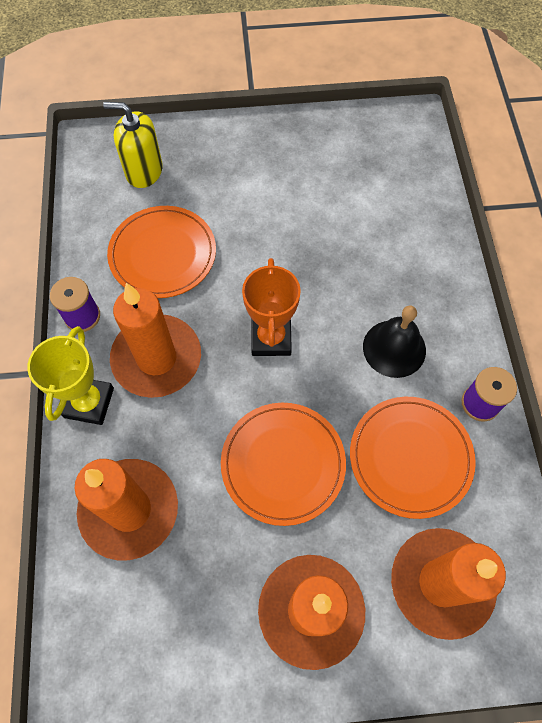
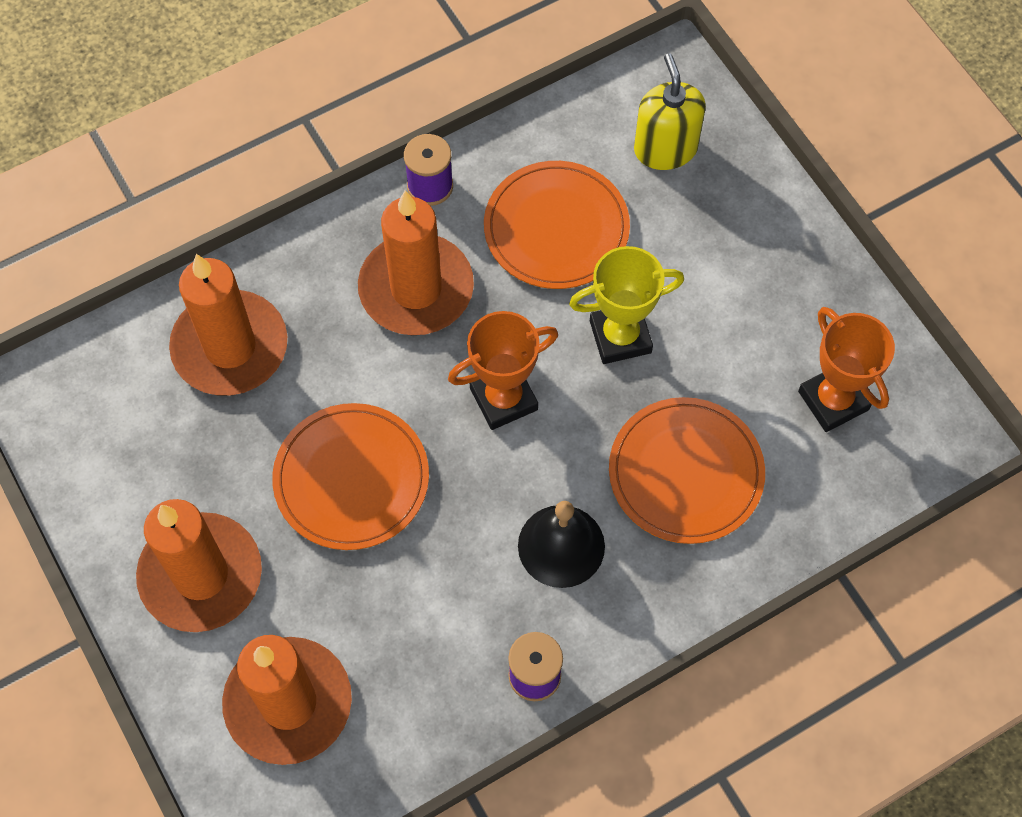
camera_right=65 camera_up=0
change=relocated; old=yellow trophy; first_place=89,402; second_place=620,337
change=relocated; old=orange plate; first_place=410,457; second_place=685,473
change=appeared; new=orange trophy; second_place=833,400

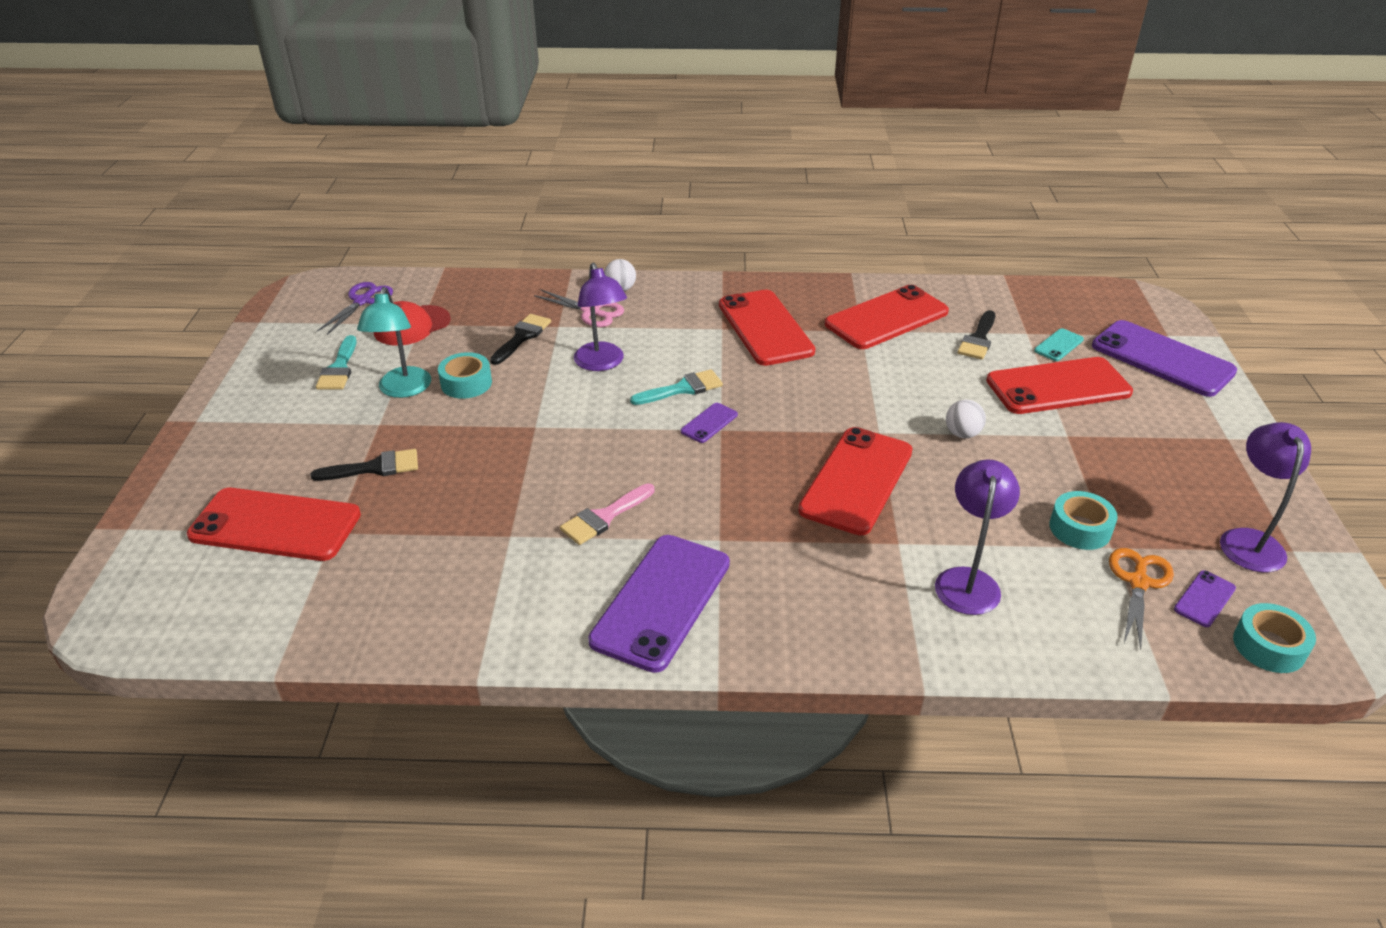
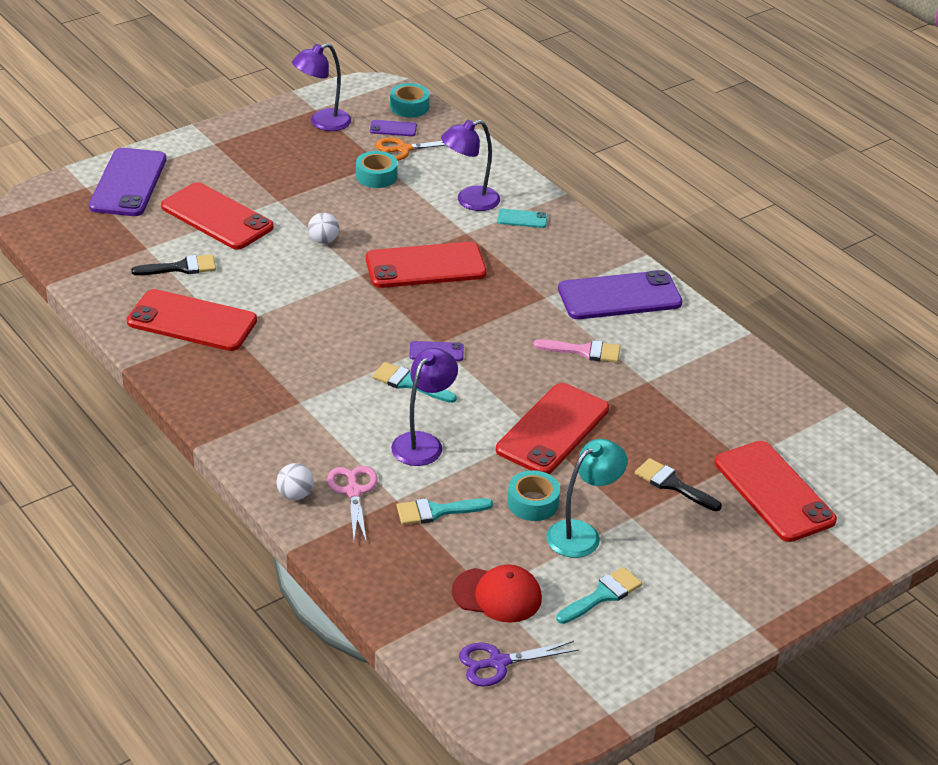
camera_right=-130 camera_up=0
change=relocated; old=red phone; first_place=765,328; second_place=553,429
change=colour; old=black brush; new=turquoise brush; first_place=522,337; second_place=437,511
change=relocated; old=turquoise phone; first_place=1058,345; second_place=522,219

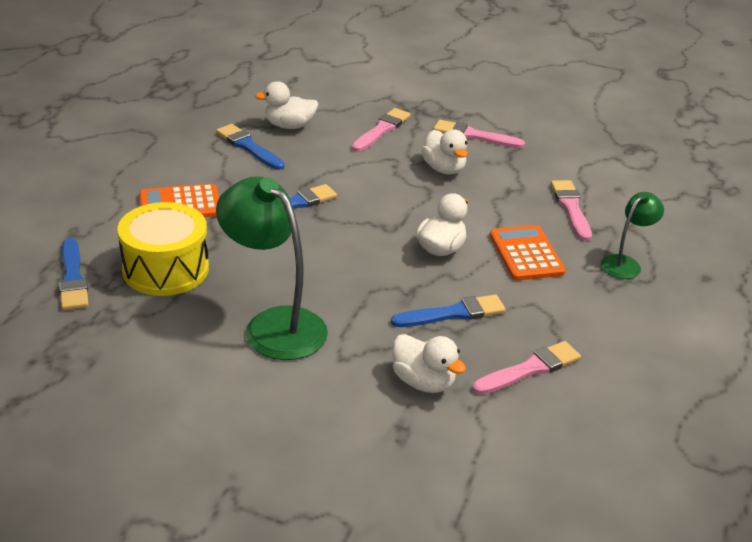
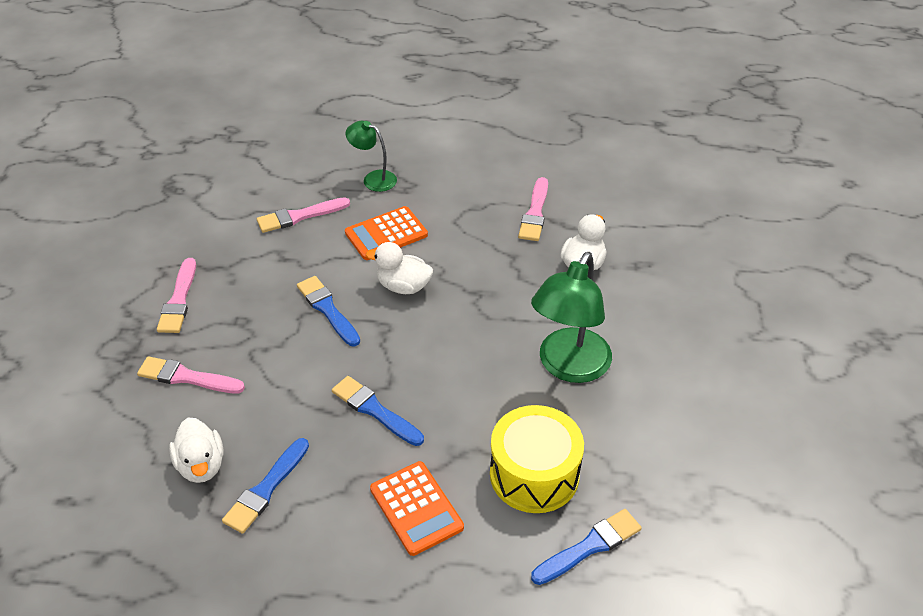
camera_right=-105 camera_up=10
change=missing; old=white duck; first_place=444,169
change=relocated; old=blue brush; first_place=453,313; second_place=327,309
change=spun; old=pink brush; first_place=530,369; second_place=535,213; degrees=-120

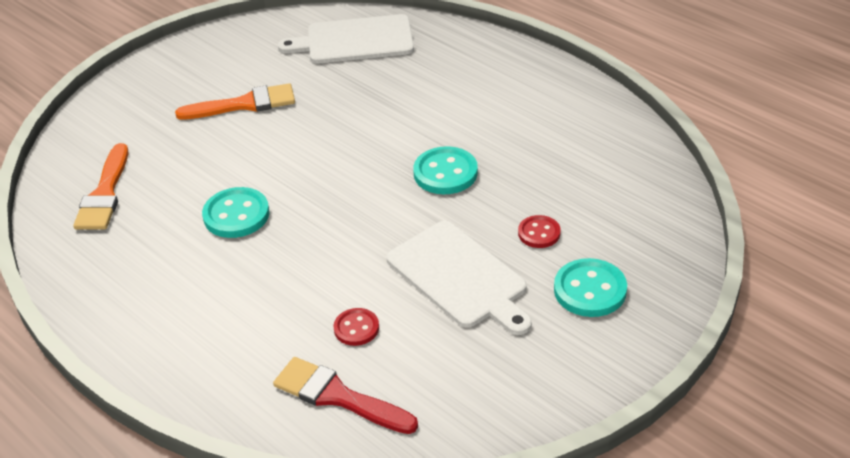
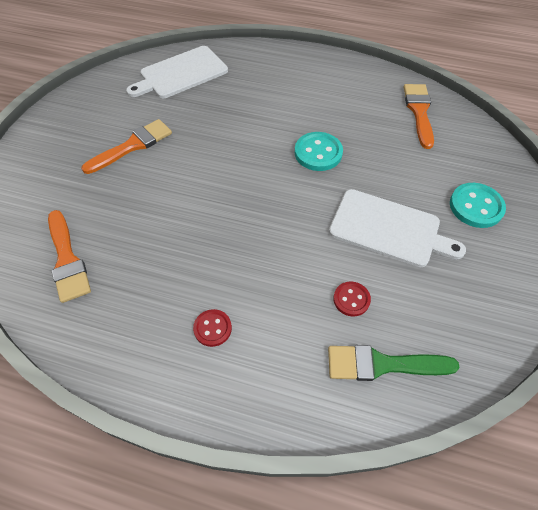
camera_right=-30 camera_up=15
change=missing; old=turquoise button; first_place=236,215
change=relocated; old=red button; first_place=539,233; second_place=212,328
change=colour; old=red brush; new=green brush; first_place=338,396; second_place=382,364
change=appeared; new=orange brush; second_place=419,112

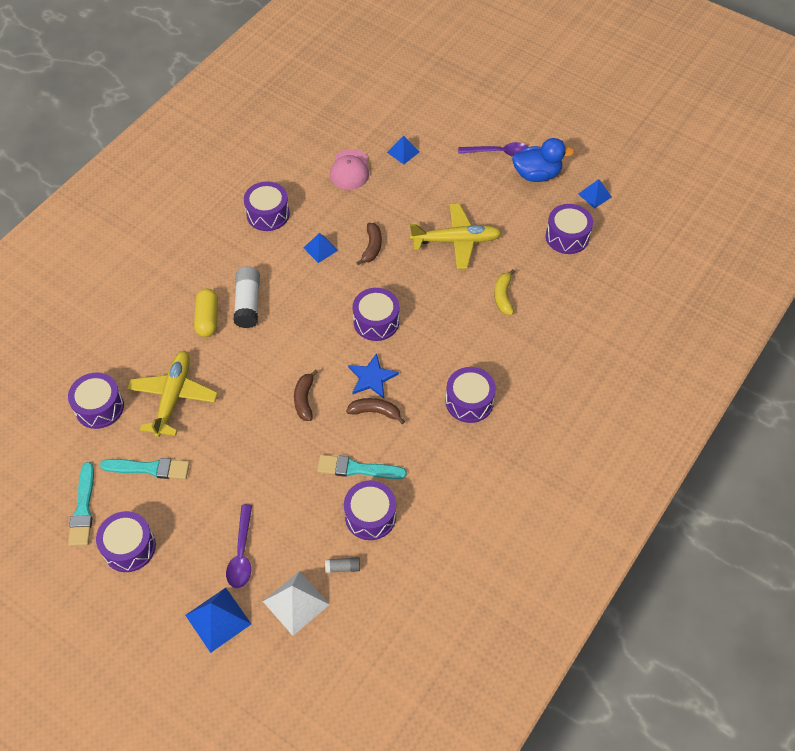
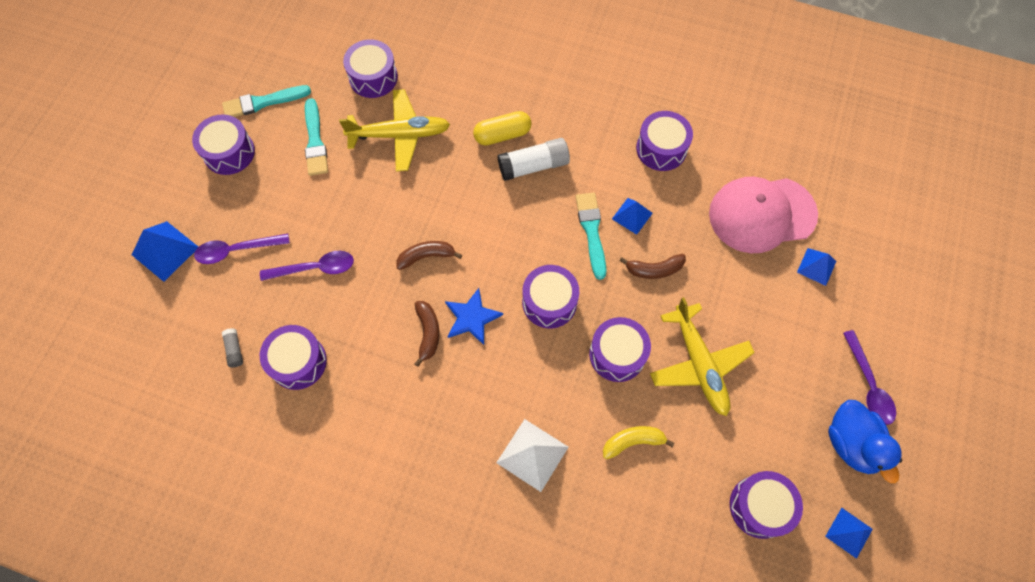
camera_right=75 camera_up=10
change=size; old=pink cap; first_place=350,170; second_place=762,214; factor=1.64
change=relocated; old=purple drum; first_place=469,401; second_place=617,354
change=relocated; old=turquoise brush; first_place=357,469; second_place=591,231
change=relocated; old=white pyramid; first_place=296,603; second_place=532,454
change=appeared; new=purple spoon; second_place=315,268

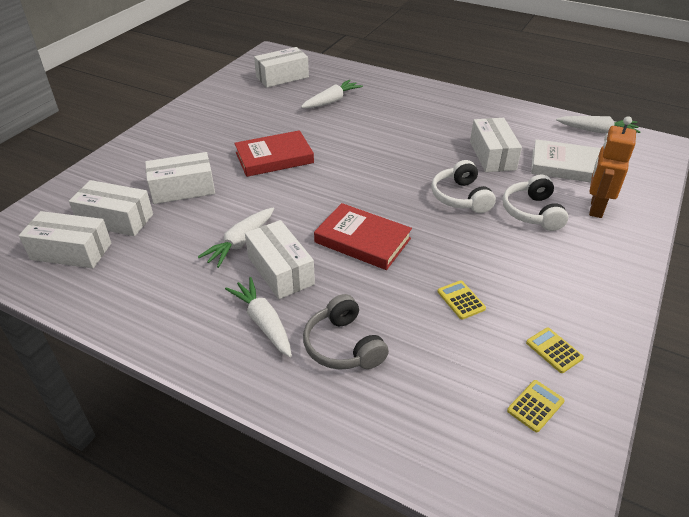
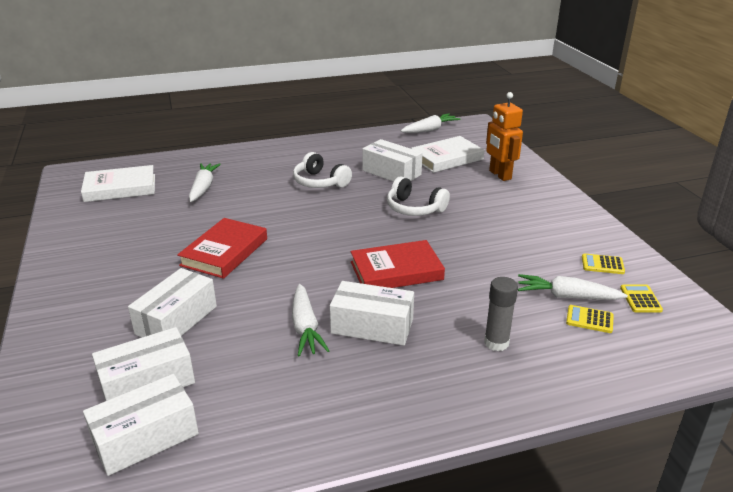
camera_right=-45 camera_up=-10
change=exchanged; old=white box; new=white book; first_place=282,77; second_place=120,188
change=relocated; old=white headphones; first_place=532,212; second_place=320,182
change=relocated; old=white carrot; first_place=263,322; second_place=567,296
change=relocated; old=yellow calculator; first_place=461,300; second_place=589,319
change=exchanged; old=grey headphones; new=grey glue stick; first_place=343,346; second_place=496,343

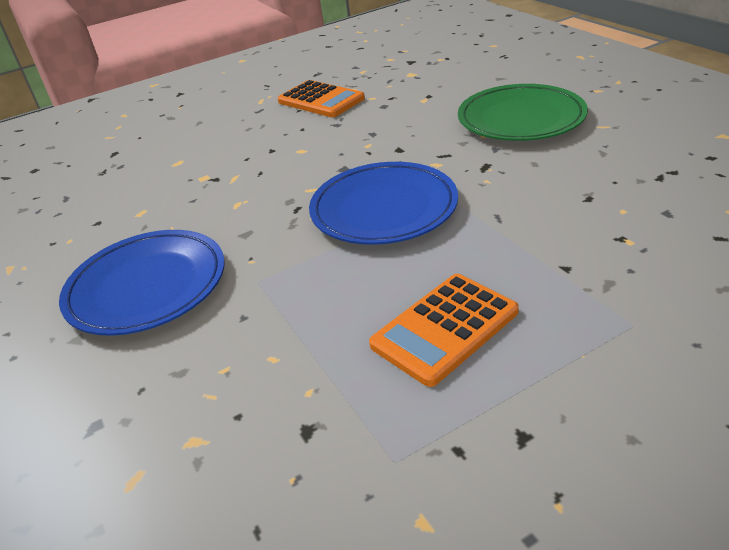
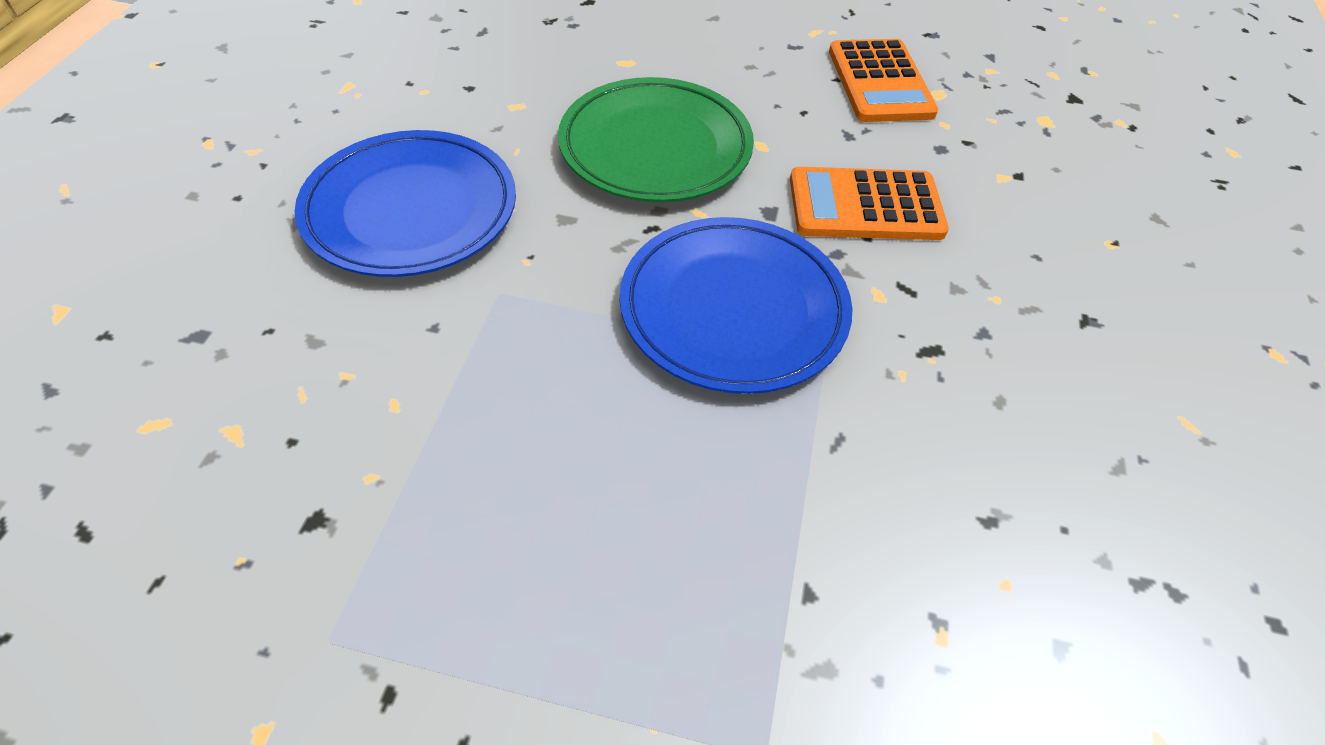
camera_right=35 camera_up=15
change=relocated; old=green plate; first_place=521,119; second_place=655,147
change=relocated; old=orange calculator; first_place=445,329; second_place=865,206

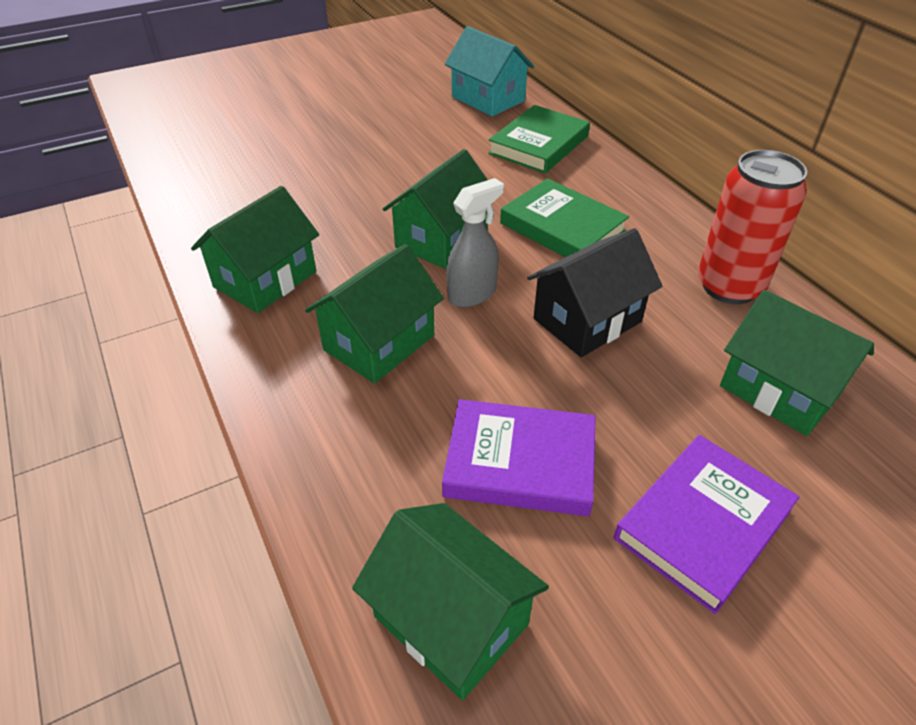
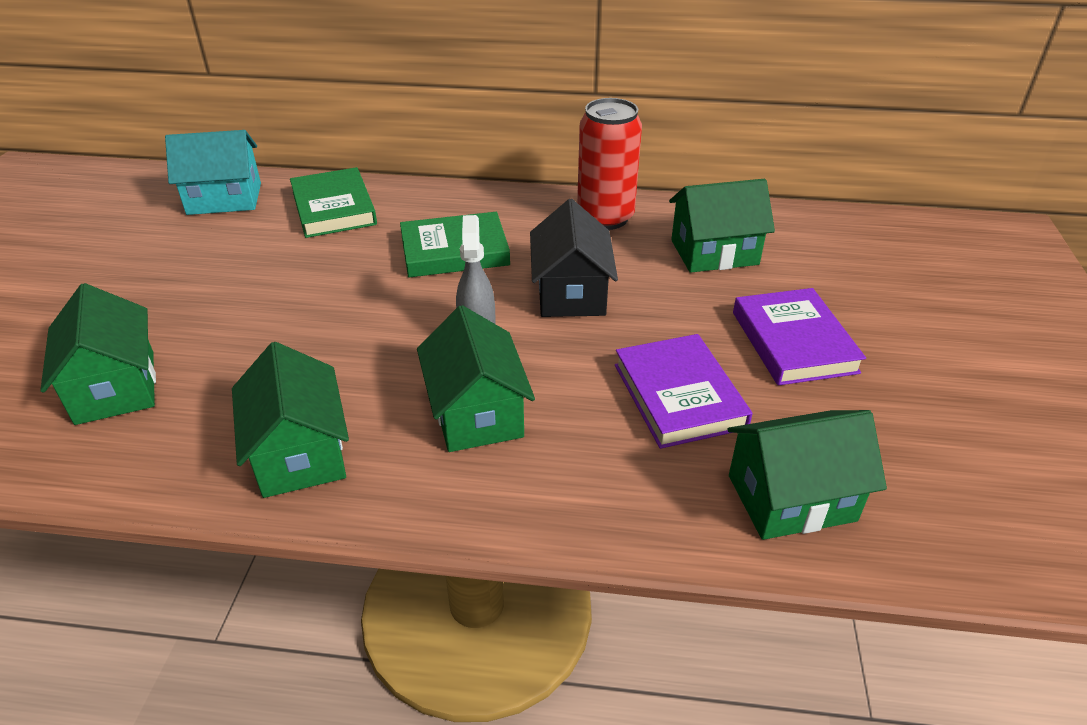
camera_right=-55 camera_up=-5
change=relocated; old=green house; first_place=441,239; second_place=115,387
change=spun; old=purple book; first_place=520,463; second_place=679,396; degrees=-60

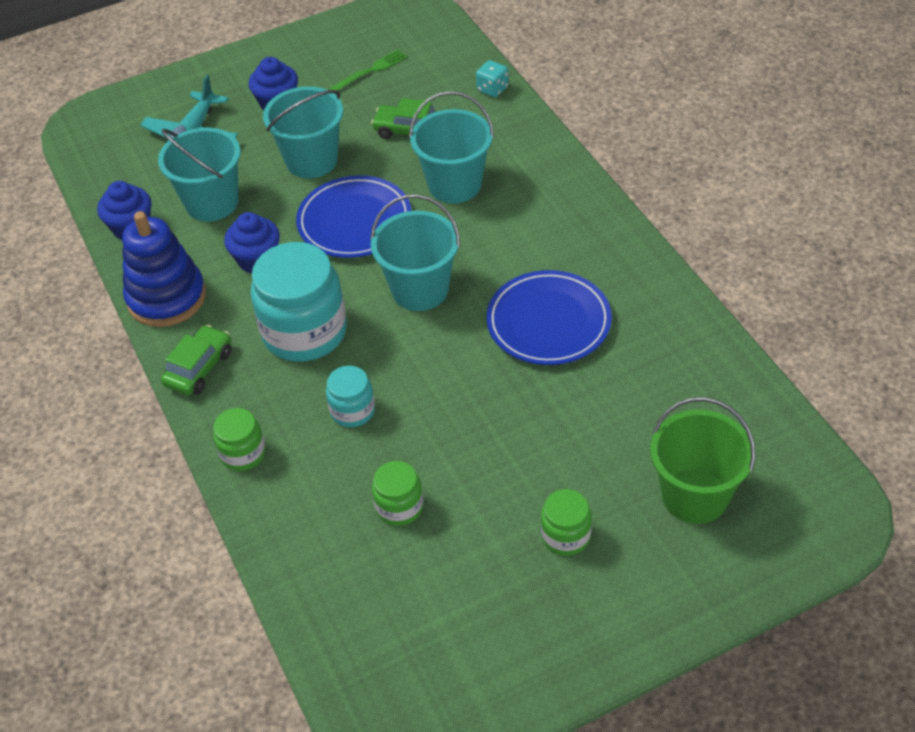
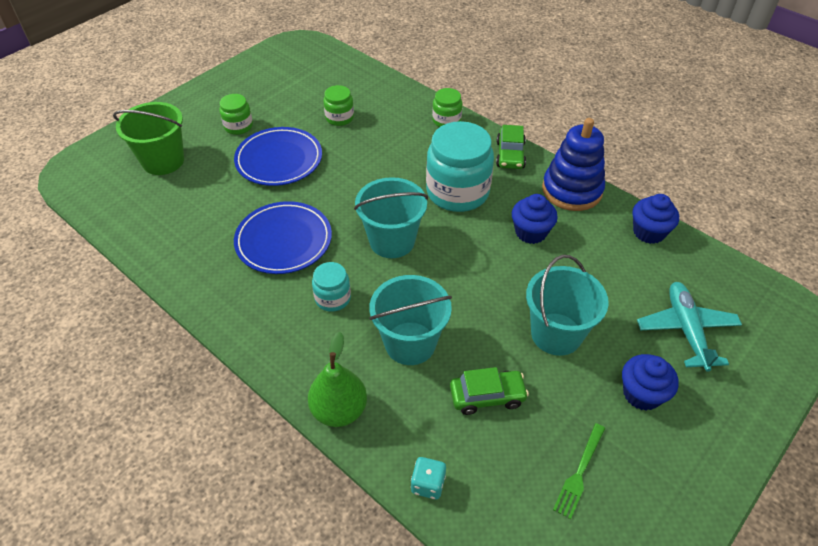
camera_right=155 camera_up=0
change=missing; old=turquoise bucket; first_place=212,202
change=relocated; old=blue plate; first_place=354,221; second_place=279,160
change=relocated; old=turquoise jar; first_place=352,411; second_place=333,298
change=appeared; new=green pear; second_place=339,410

